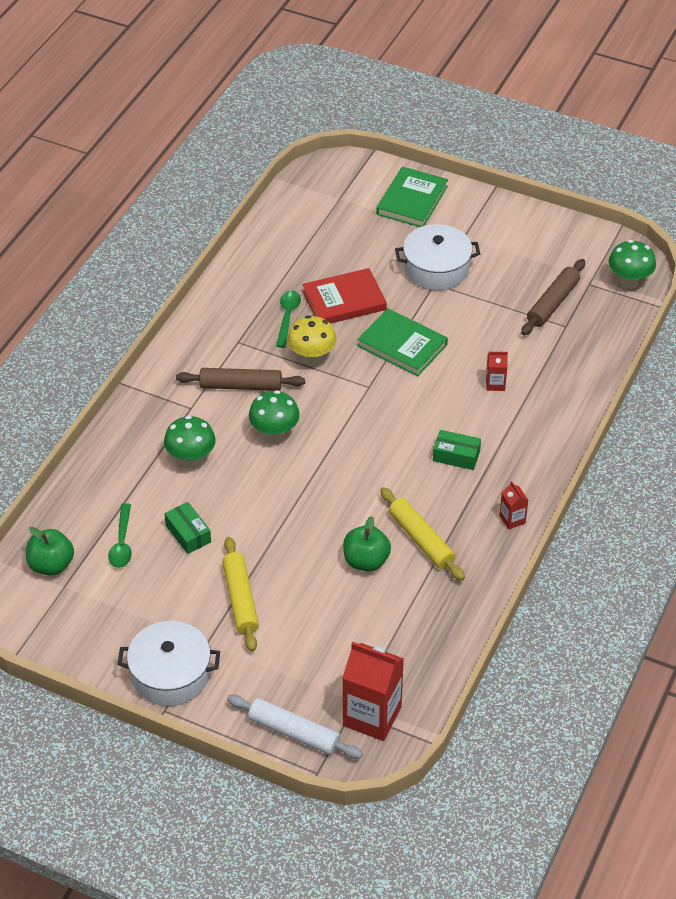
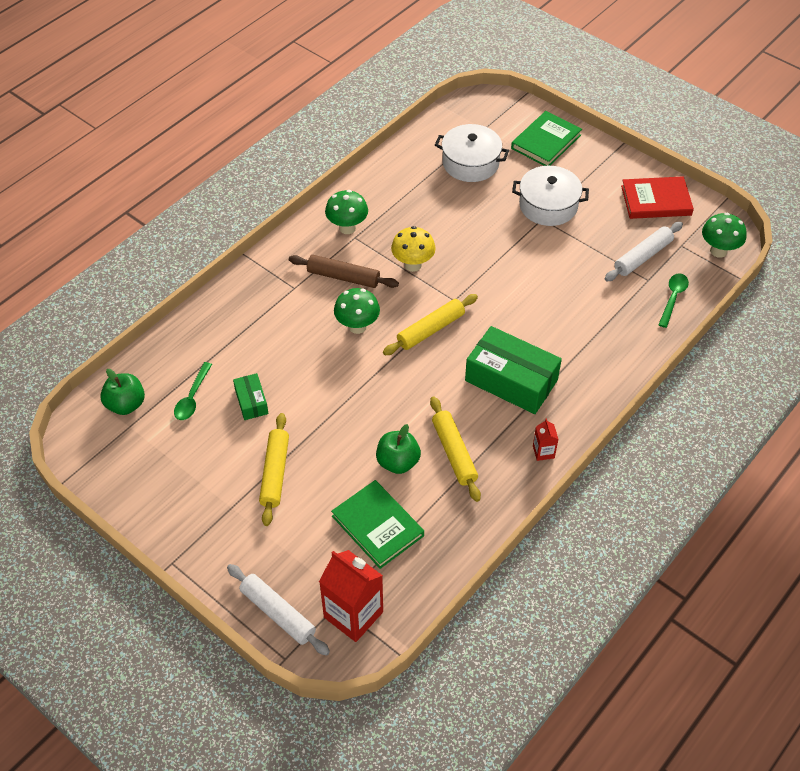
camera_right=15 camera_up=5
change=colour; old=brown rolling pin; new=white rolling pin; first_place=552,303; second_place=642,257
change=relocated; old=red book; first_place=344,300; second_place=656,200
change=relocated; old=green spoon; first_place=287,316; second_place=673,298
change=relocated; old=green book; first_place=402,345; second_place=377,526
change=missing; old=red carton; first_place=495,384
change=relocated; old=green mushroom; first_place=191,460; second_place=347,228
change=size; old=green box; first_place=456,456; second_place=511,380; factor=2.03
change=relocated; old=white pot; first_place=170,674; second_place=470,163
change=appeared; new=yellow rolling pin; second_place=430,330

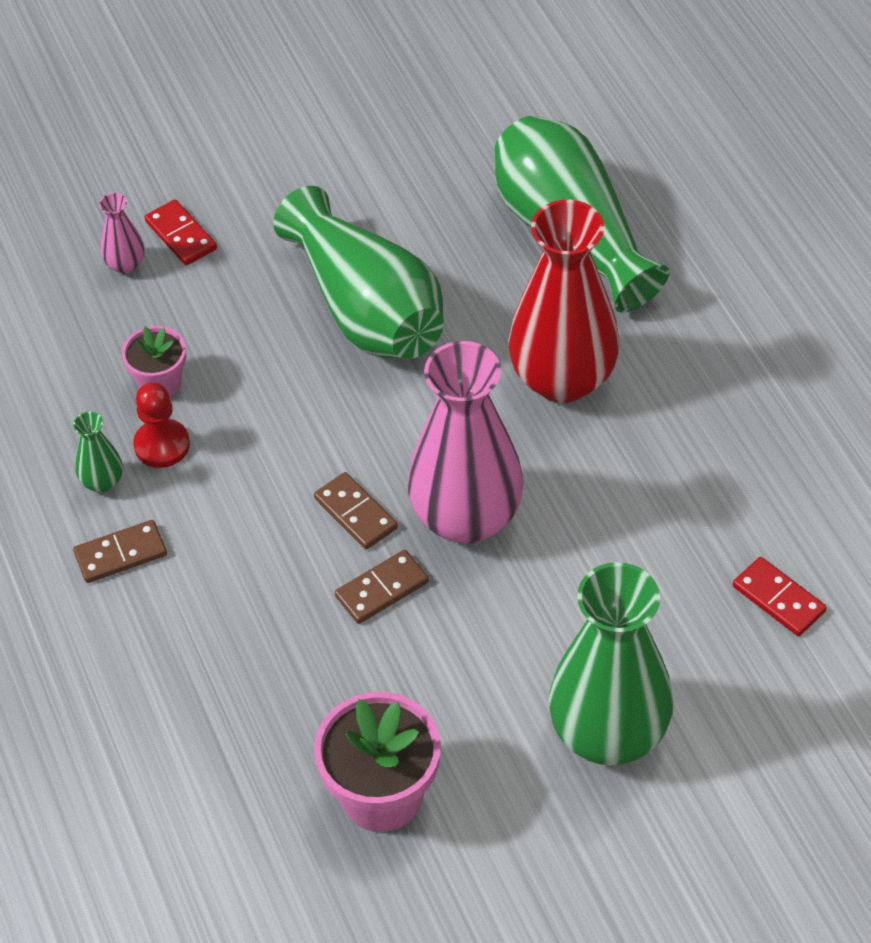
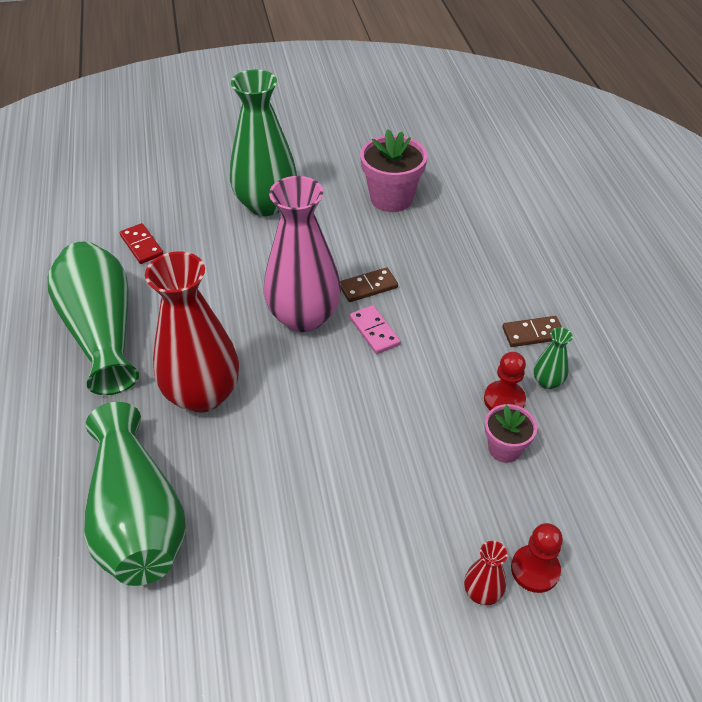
camera_right=-170 camera_up=-5
change=relocated; old=green vase; first_place=366,309; second_place=102,332
change=exchanged; old=pink vase; new=red pawn; first_place=125,264; second_place=535,570
change=exchanged; old=red domino; new=red vase; first_place=181,235; second_place=482,592
change=colour; old=brown domino; new=pink domino; first_place=355,513; second_place=374,331

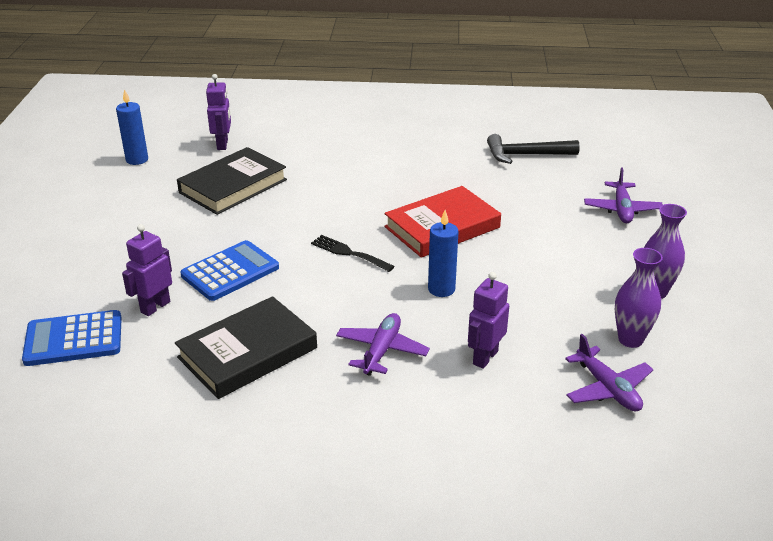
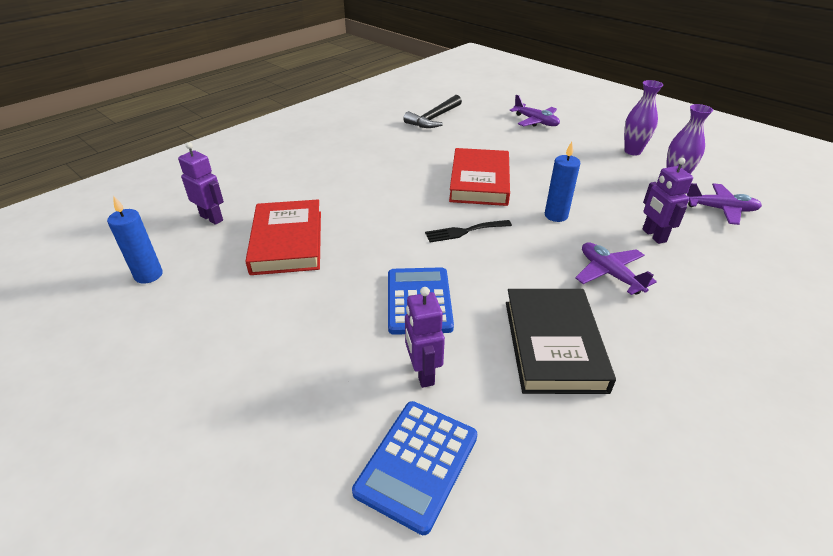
camera_right=-50 camera_up=5
change=colour; old=black book; new=red book; first_place=233,186; second_place=287,242

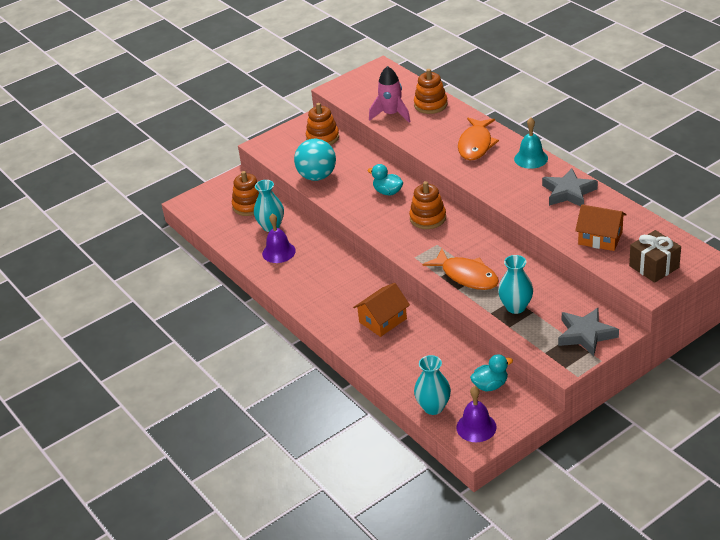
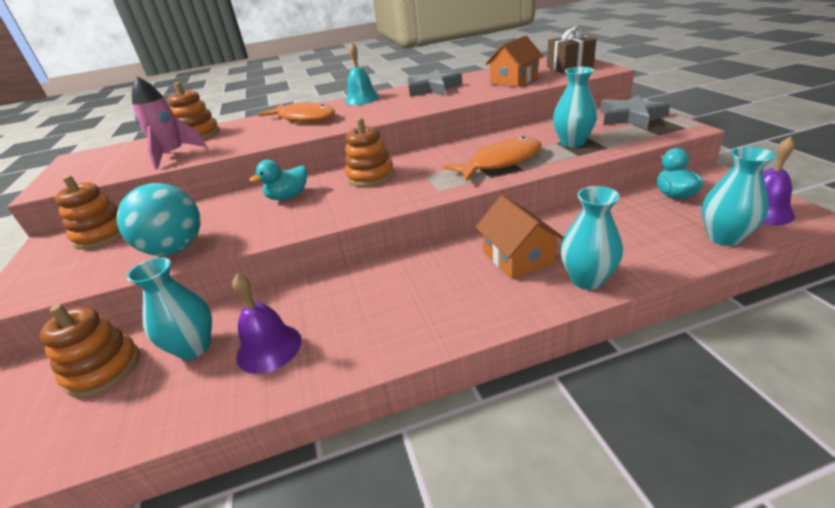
camera_right=-70 camera_up=-5
change=appeared; new=turquoise vase; second_place=587,279

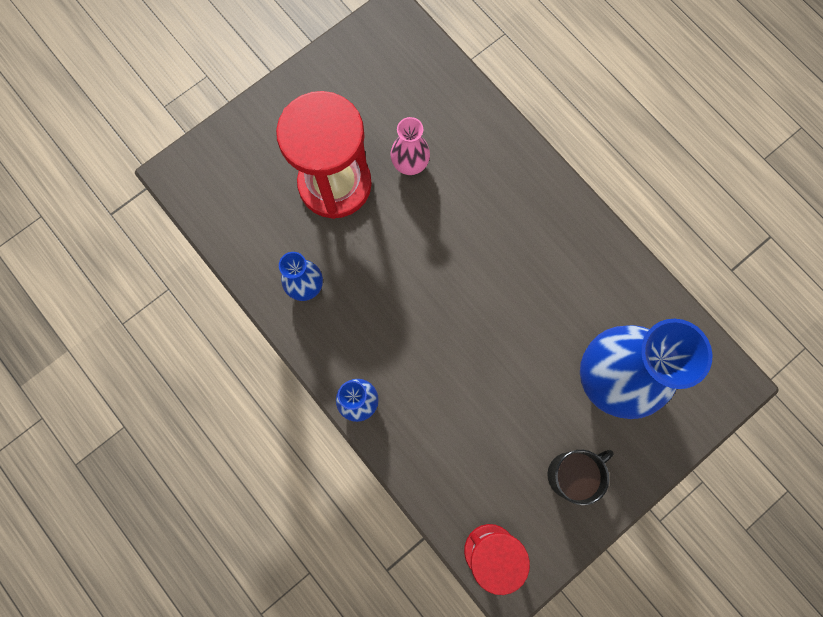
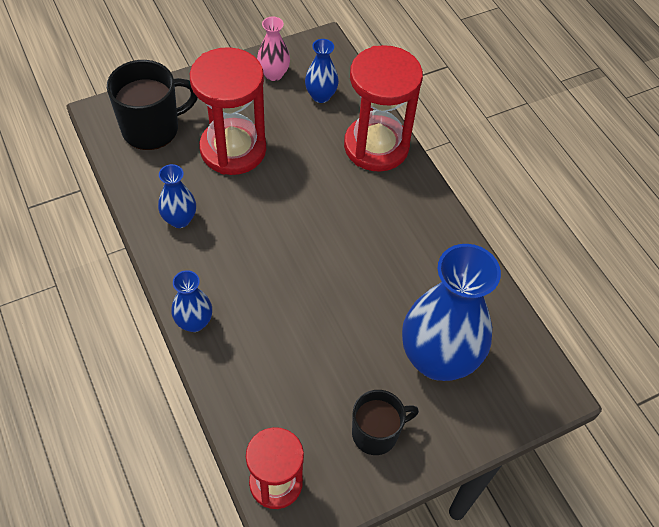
camera_right=10 camera_up=-20
change=relocated; old=pink vase; first_place=410,164; second_place=273,74
change=appeared; new=blue vase; second_place=321,96
change=appeared; new=red hourglass; second_place=376,146
change=appeared; new=black mug; second_place=152,128

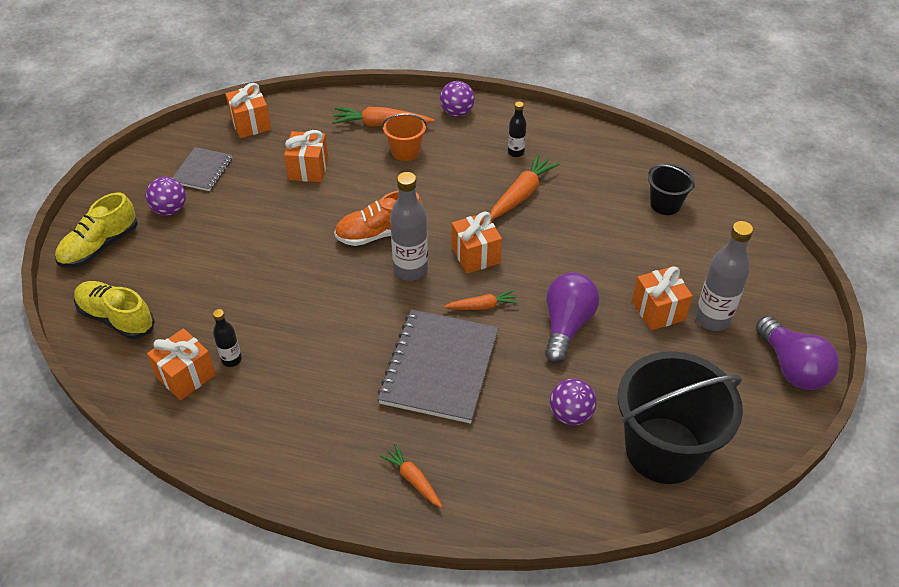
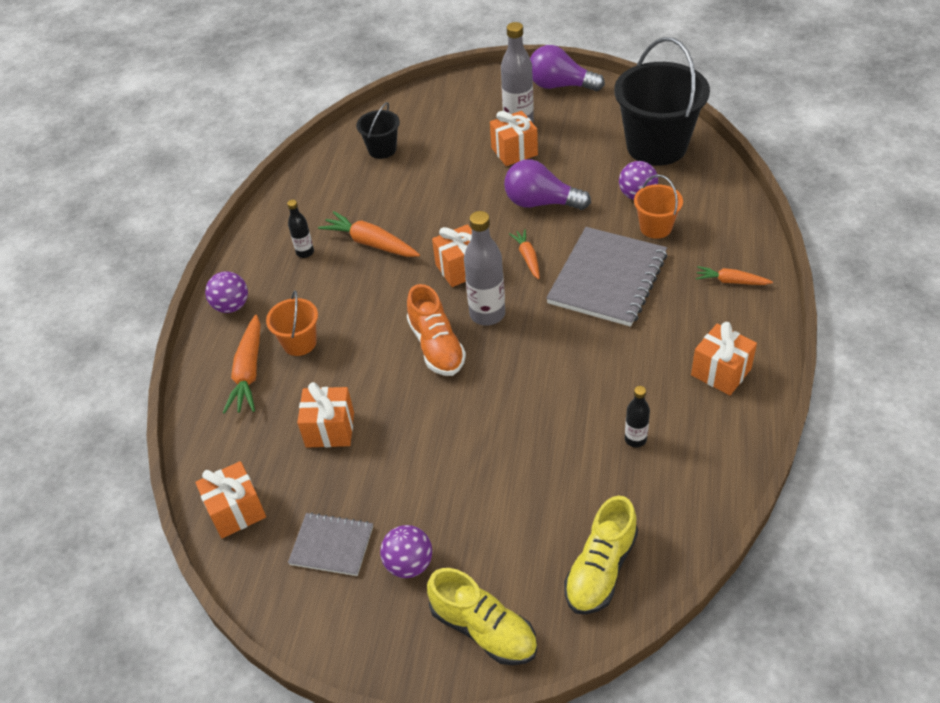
camera_right=-90 camera_up=0
change=spun; old=grey notebook; first_place=439,367; second_place=607,279; degrees=-75
change=spun; old=purple light bulb; first_place=792,367; second_place=560,86; degrees=-135
change=relocated; old=orange gift; first_place=186,376; second_place=721,372
change=spun; old=orange carrot; first_place=413,479; second_place=731,281; degrees=60
change=appeared; new=orange bucket; second_place=655,227

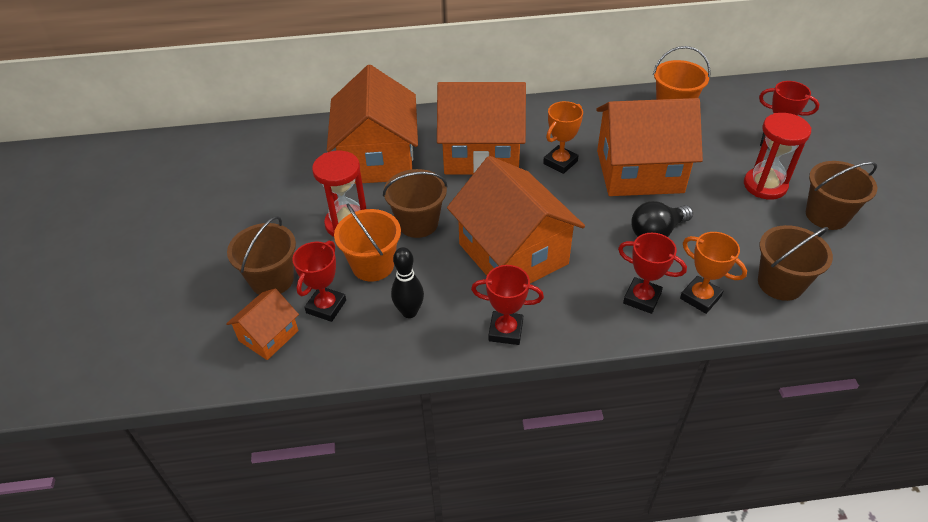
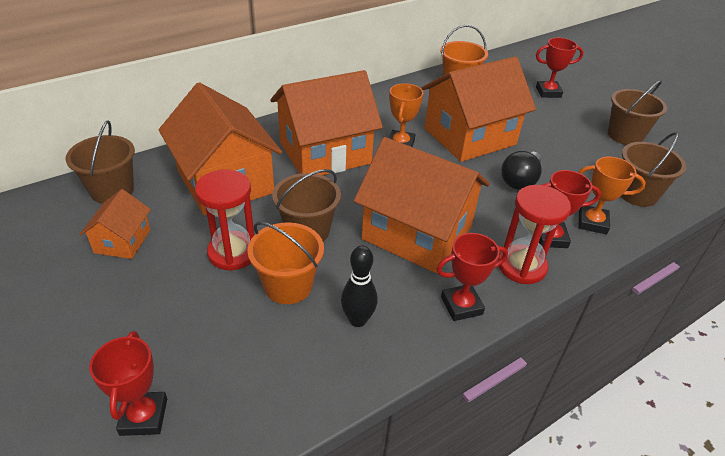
camera_right=-30 camera_up=-5
change=relocated; old=red hourglass; first_place=765,185; second_place=521,266
change=relocated; old=brown bucket; first_place=272,280; second_place=112,190
change=relocated; old=red trophy; first_place=326,306; second_place=143,416
change=relocated; old=orange house; first_place=268,336; second_place=122,241

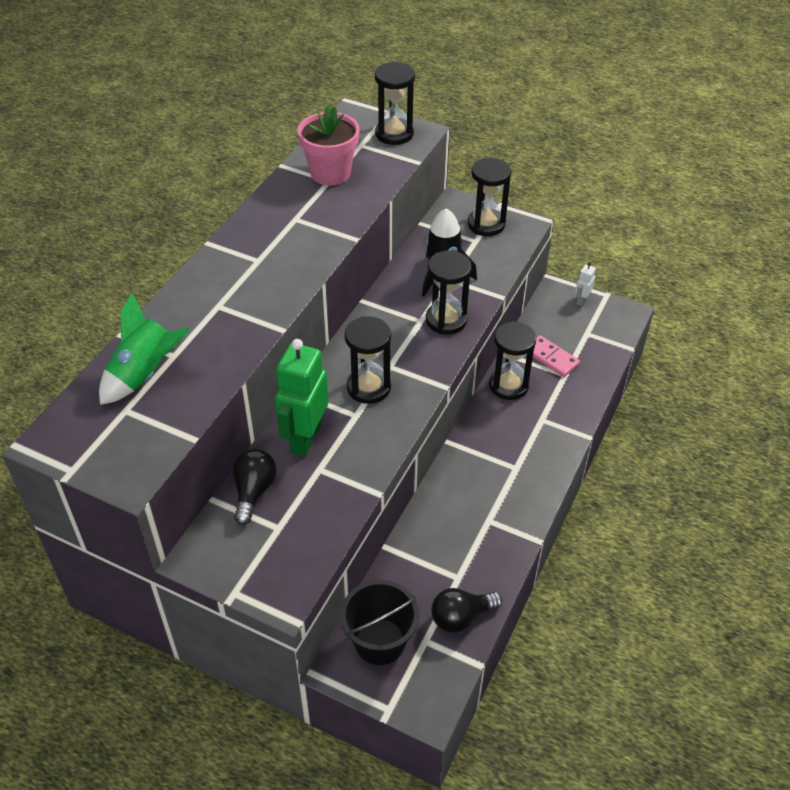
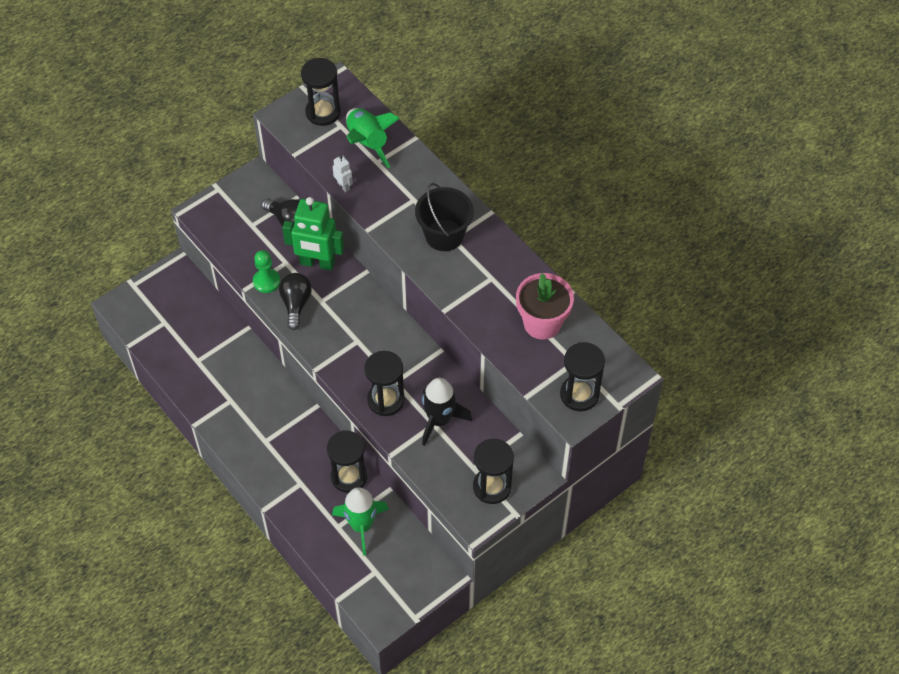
camera_right=115 camera_up=10
change=relocated; old=white robot; first_place=581,300; second_place=344,186
change=relocated; old=black hourglass; first_place=368,387; second_place=323,112
change=exchanged; old=pink domino; new=green rocket; first_place=551,358; second_place=361,525
change=spun; old=green robot; first_place=305,438; second_place=317,263; degrees=150
change=relocated; old=black bucket; first_place=380,641; second_place=444,235
change=relocated; old=black light bulb; first_place=461,617; second_place=296,304
change=appeared; new=green pawn; second_place=266,281

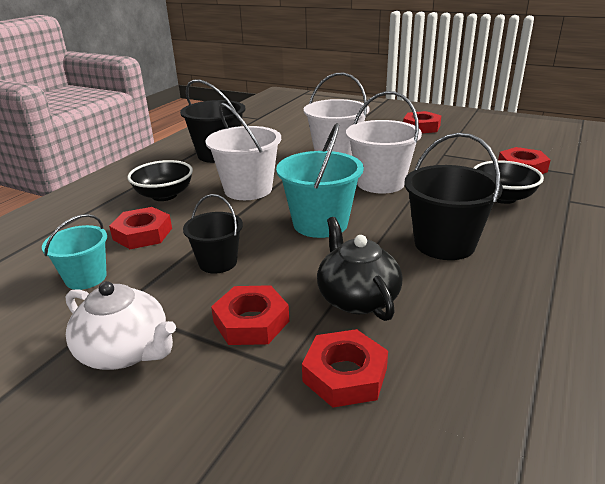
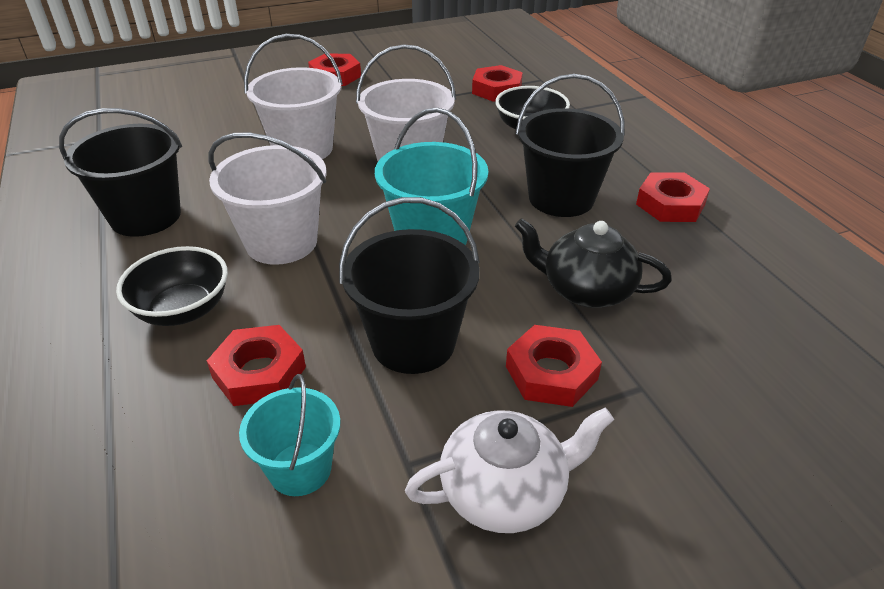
camera_right=-50 camera_up=10
change=size; old=black bucket; first_place=218,262; second_place=413,342; factor=1.61
change=relocated; old=red nut; first_place=345,375; second_place=670,204

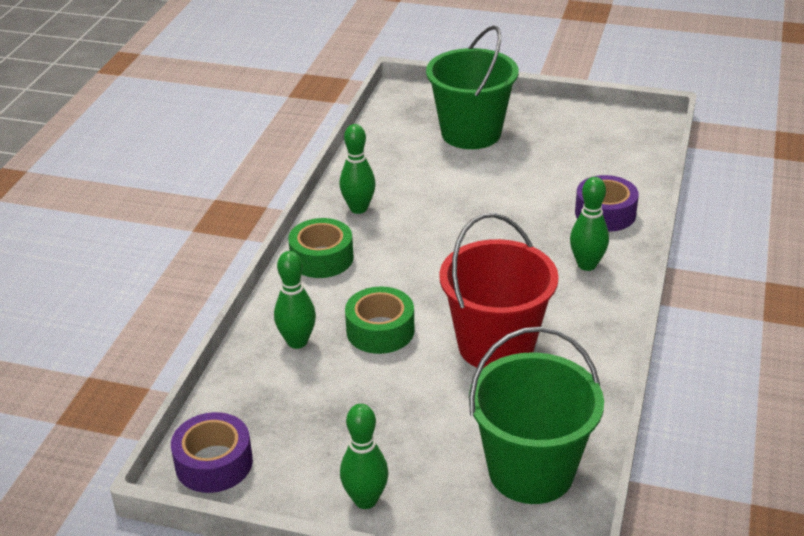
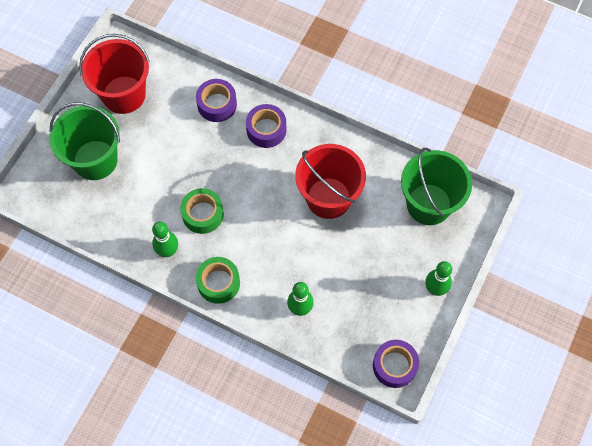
camera_right=-80 camera_up=30
change=exchanged; old=green bowling pin; new=purple tape; first_place=587,265; second_place=266,130
change=relocated; old=green tape; first_place=380,330; second_place=203,214
change=appeared; new=red bucket; second_place=124,95

